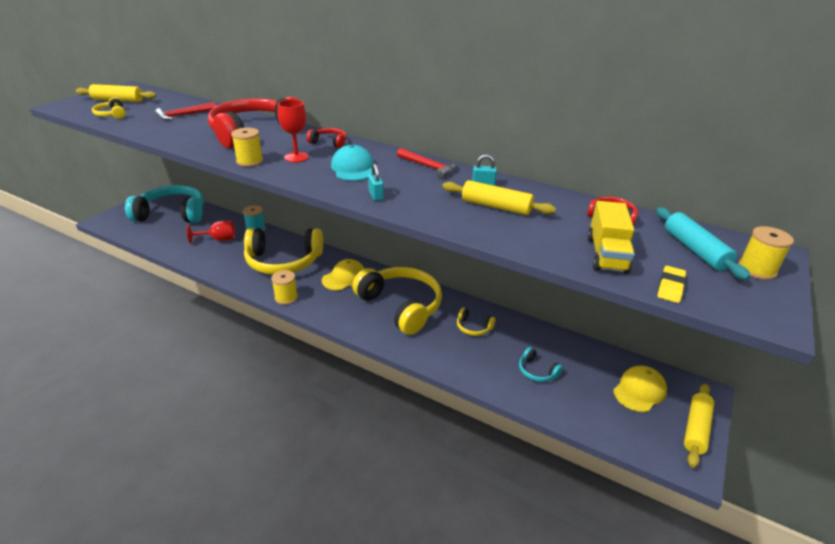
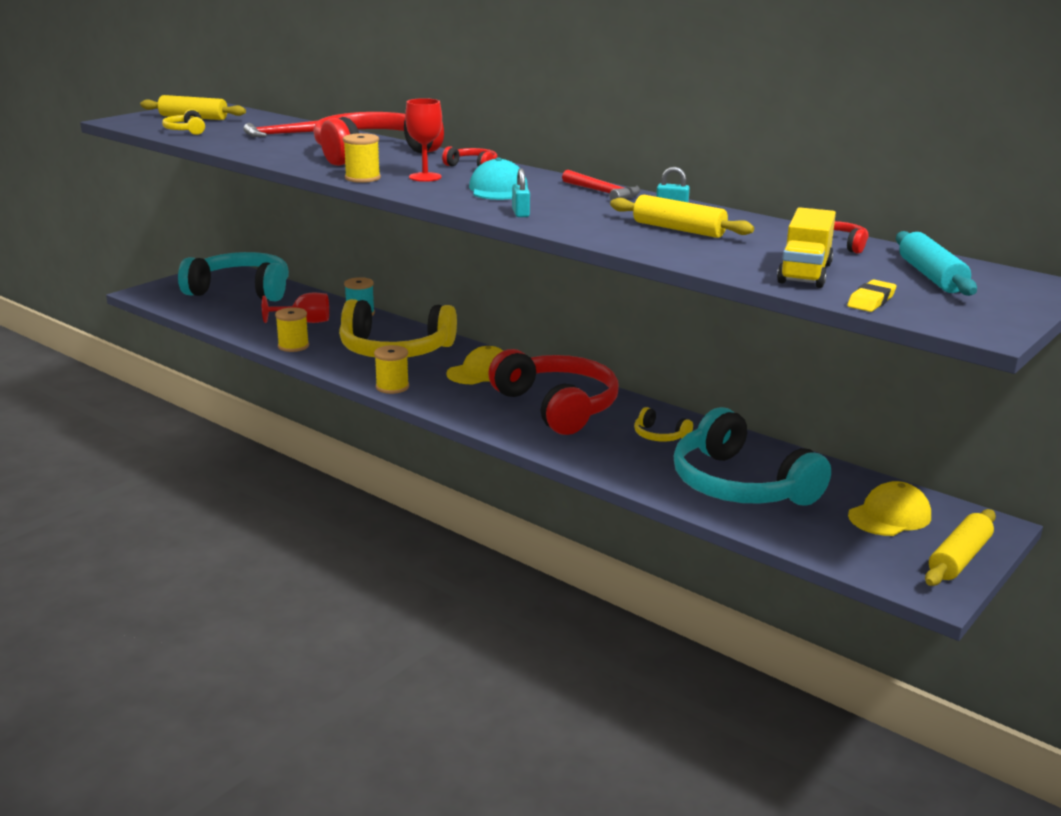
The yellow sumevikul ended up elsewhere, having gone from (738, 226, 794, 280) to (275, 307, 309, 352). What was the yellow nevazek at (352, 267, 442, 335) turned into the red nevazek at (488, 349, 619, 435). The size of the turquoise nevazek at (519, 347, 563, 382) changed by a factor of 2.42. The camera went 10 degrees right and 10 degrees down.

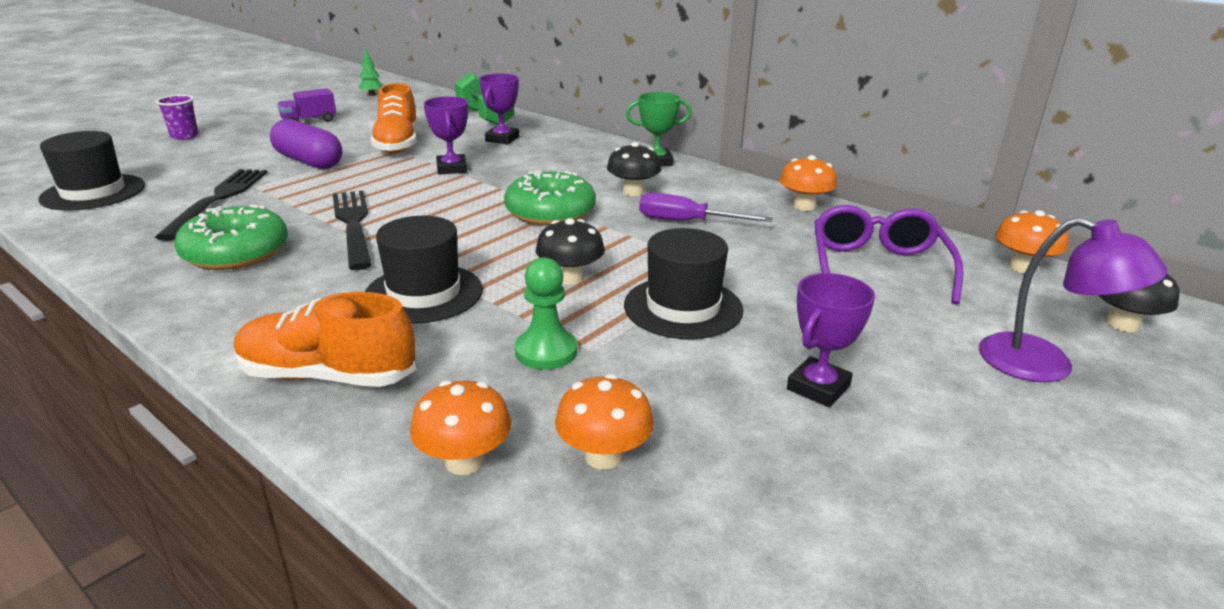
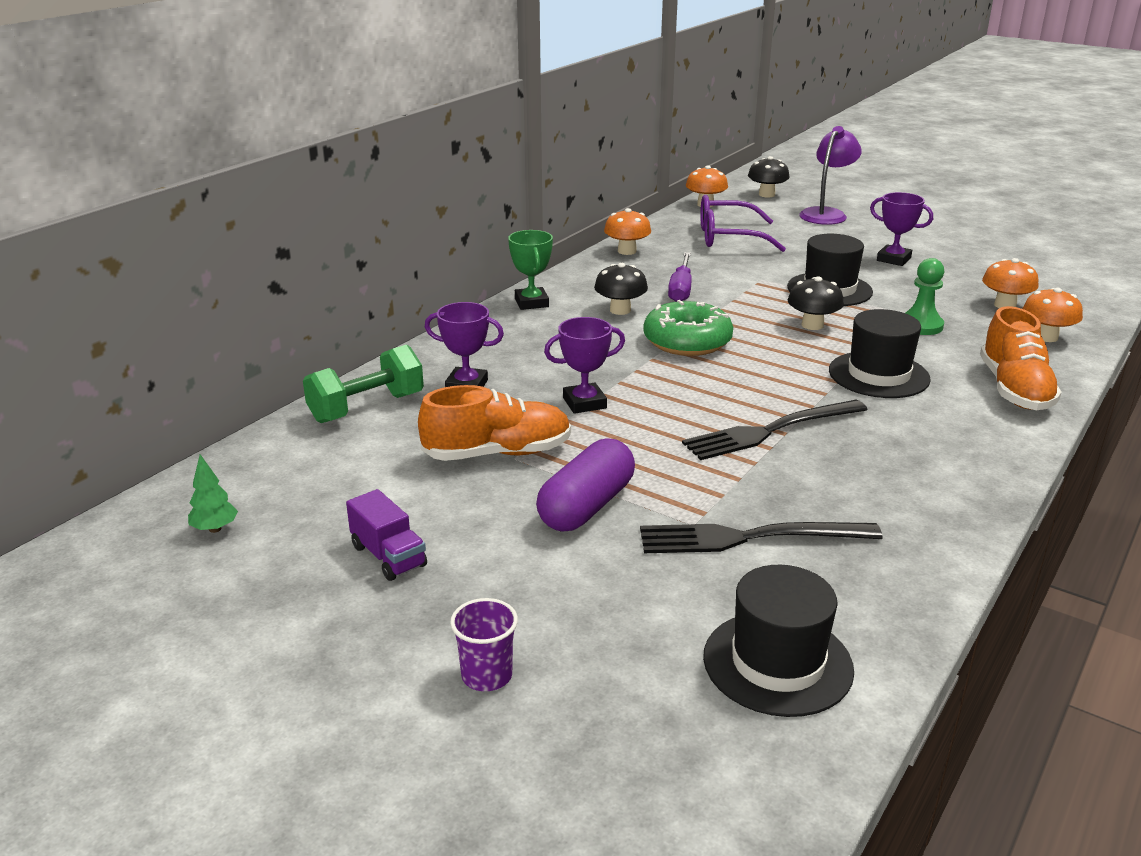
The second view lost the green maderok at (174, 204, 288, 270). The camera went 95 degrees left and 0 degrees up.

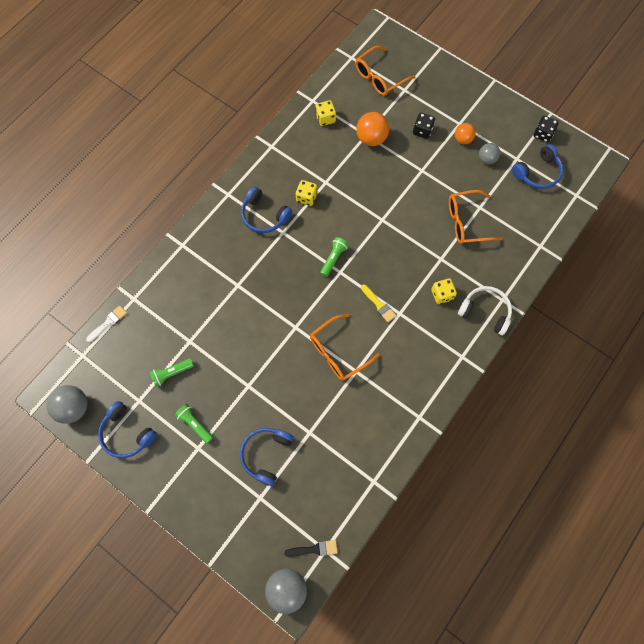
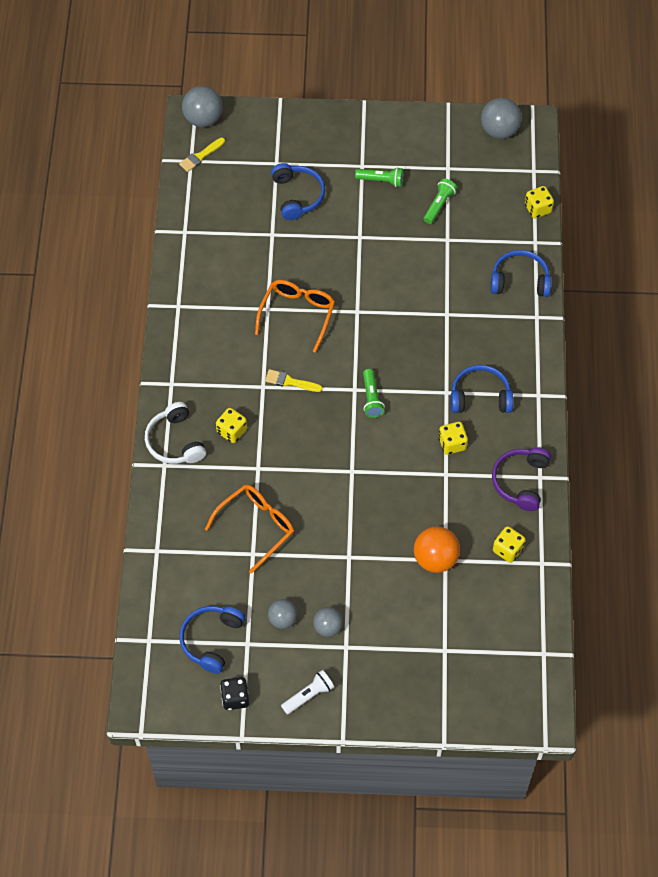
The second view lost the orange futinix at (355, 46, 416, 96). The second view lost the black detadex at (413, 113, 435, 139). The second view gained the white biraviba at (281, 670, 334, 714). The second view gained the purple nevazek at (492, 447, 551, 511). The blue nevazek ended up elsewhere, having gone from (98, 401, 157, 458) to (491, 250, 551, 297). Where the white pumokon stood at (86, 305, 127, 342), the yellow detadex came to stand at (525, 186, 554, 218). What was the black pumokon at (284, 540, 338, 557) turned into the yellow pumokon at (179, 138, 225, 172). What was the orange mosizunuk at (455, 123, 476, 144) turned into the grey mosizunuk at (313, 607, 343, 637). The white nevazek at (458, 286, 512, 336) ended up facing another way, 75 degrees clockwise from before. The camera went 145 degrees right and 10 degrees down.

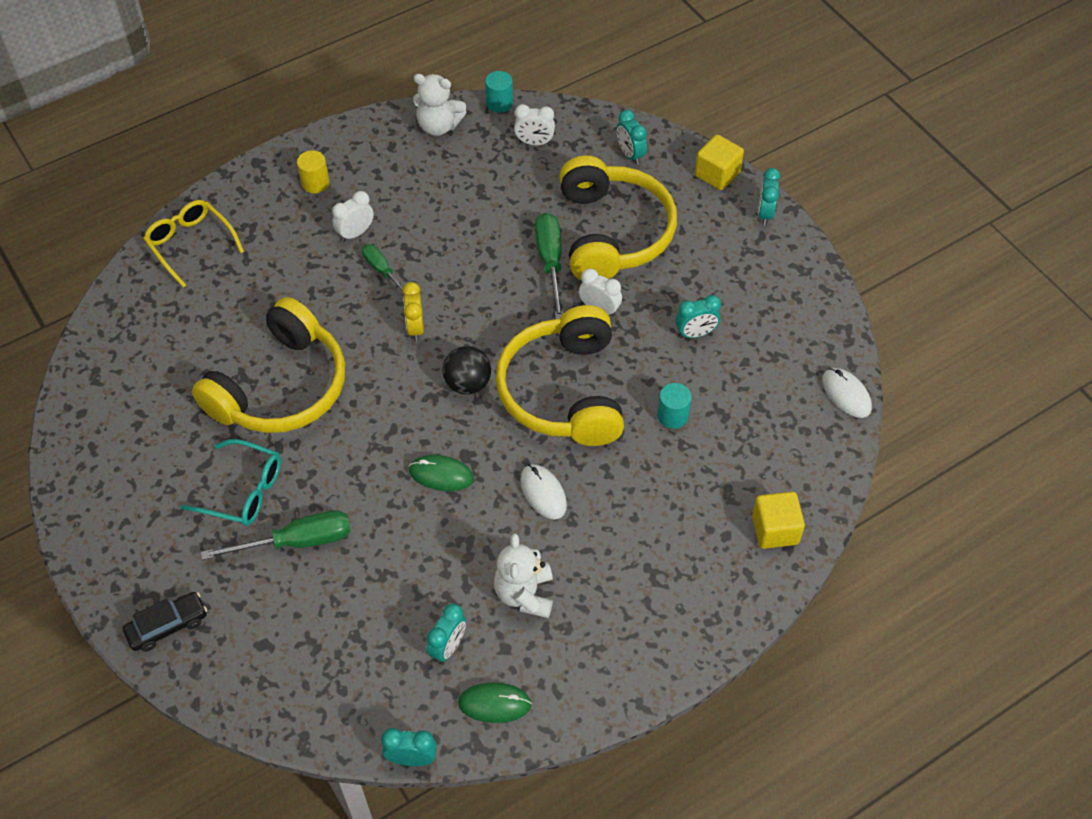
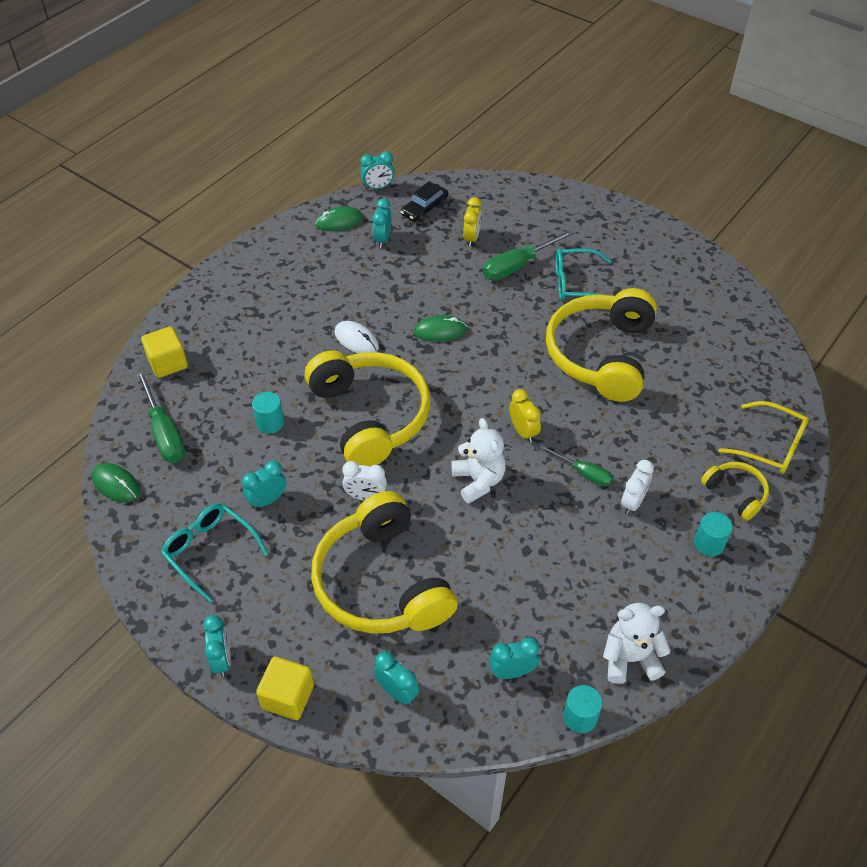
The second view lost the black mosizunuk at (442, 346, 491, 395). The second view gained the turquoise futinix at (161, 503, 269, 603). The second view gained the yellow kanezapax at (463, 197, 482, 247). The second view gained the yellow nevazek at (701, 462, 769, 521). The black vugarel ended up elsewhere, having gone from (123, 592, 207, 652) to (401, 181, 448, 222). The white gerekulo ended up elsewhere, having gone from (494, 534, 553, 618) to (451, 418, 506, 503). The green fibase ended up elsewhere, having gone from (535, 213, 563, 319) to (136, 370, 185, 463). What was the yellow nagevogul at (297, 150, 329, 193) turned into the turquoise nagevogul at (694, 512, 733, 557). What was the white kanezapax at (514, 104, 555, 145) turned into the turquoise kanezapax at (489, 637, 540, 679). What was the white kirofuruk at (822, 368, 872, 418) turned into the green kirofuruk at (92, 463, 140, 503). The camera went 160 degrees right and 5 degrees down.

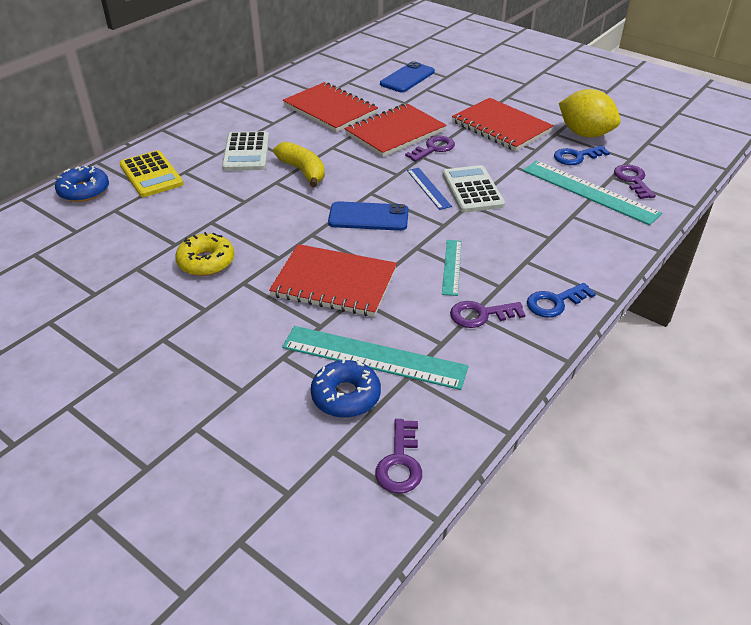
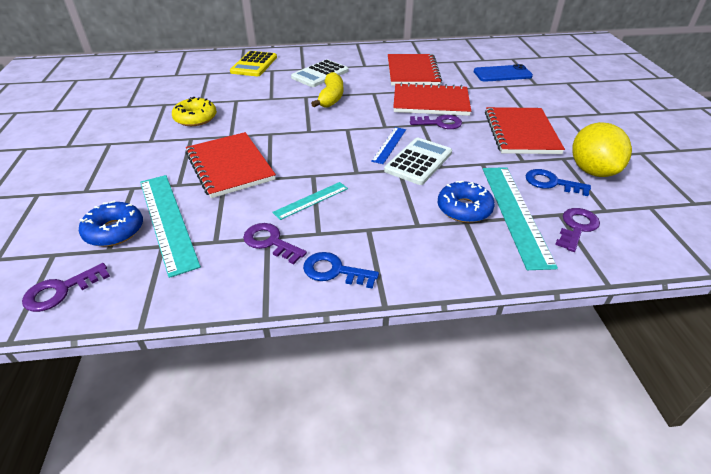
The second view lost the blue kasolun at (328, 201, 409, 231). The blue maderok ended up elsewhere, having gone from (55, 166, 109, 202) to (438, 181, 495, 223). The camera went 45 degrees right and 0 degrees up.

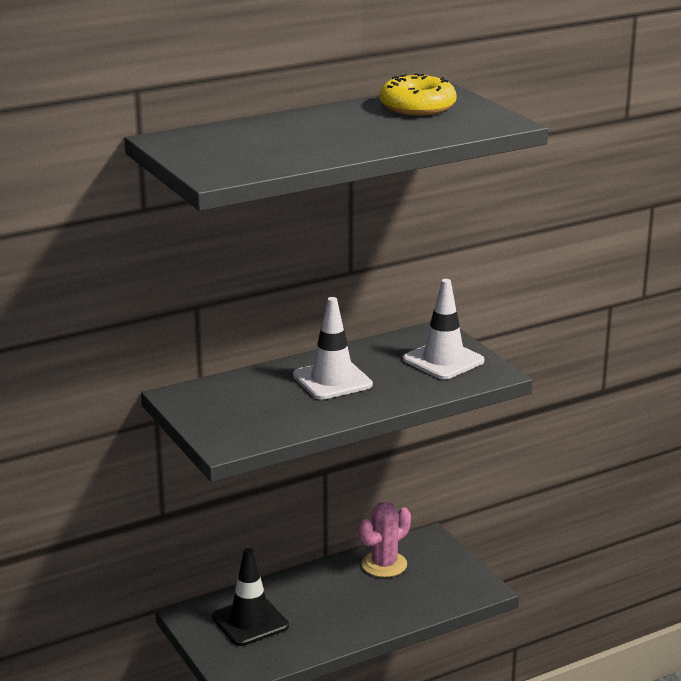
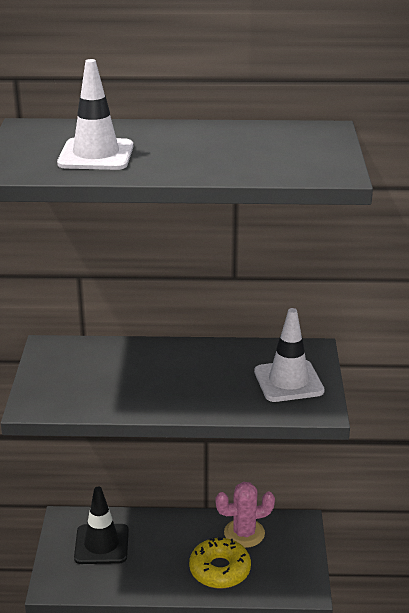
The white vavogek ended up elsewhere, having gone from (293, 297, 373, 400) to (57, 59, 133, 170). The yellow maderok ended up elsewhere, having gone from (380, 73, 457, 116) to (189, 537, 251, 588). The camera went 30 degrees right and 5 degrees up.

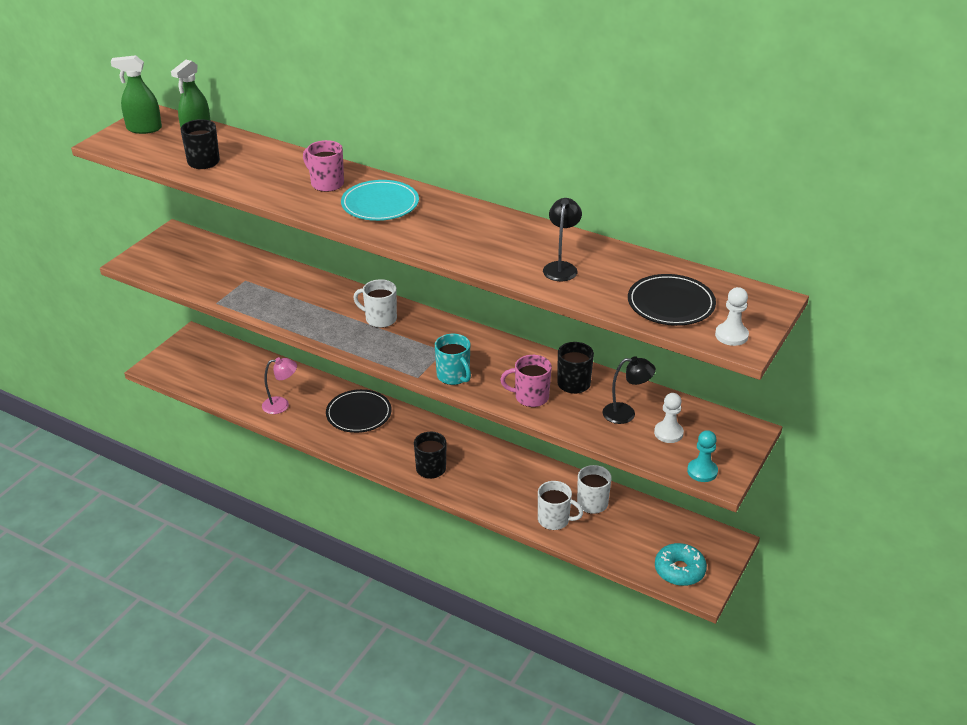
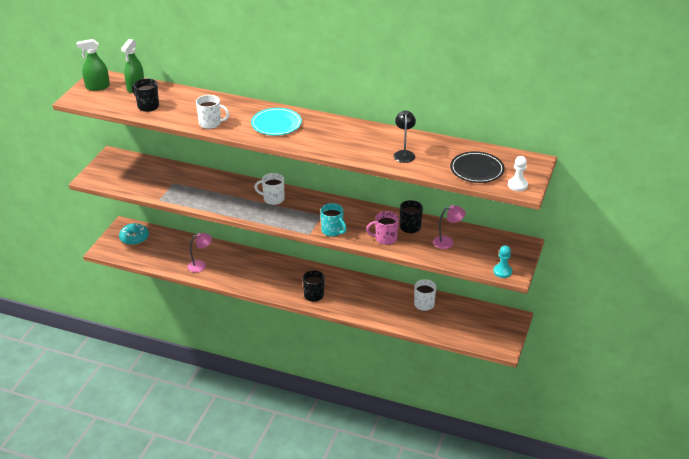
The second view lost the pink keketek at (303, 140, 344, 192). The second view lost the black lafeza at (326, 389, 392, 433). The second view lost the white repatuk at (654, 393, 684, 443). The white keketek ended up elsewhere, having gone from (538, 481, 583, 530) to (196, 95, 229, 129). The turquoise maderok ended up elsewhere, having gone from (655, 543, 707, 586) to (119, 223, 149, 245). What was the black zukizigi at (602, 356, 656, 424) turned into the pink zukizigi at (433, 205, 466, 249). The camera went 10 degrees left and 0 degrees up.

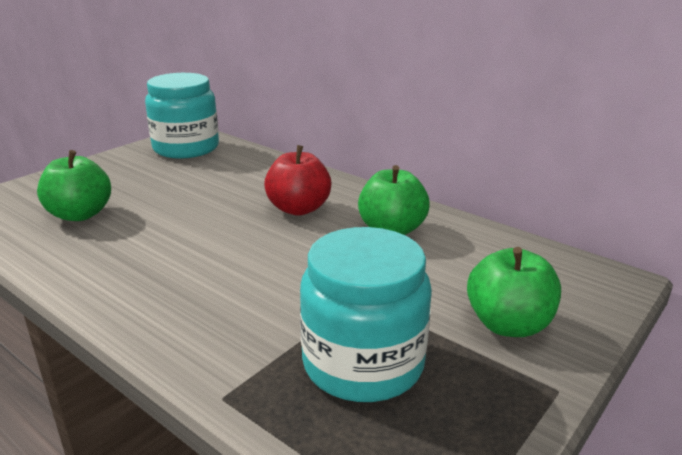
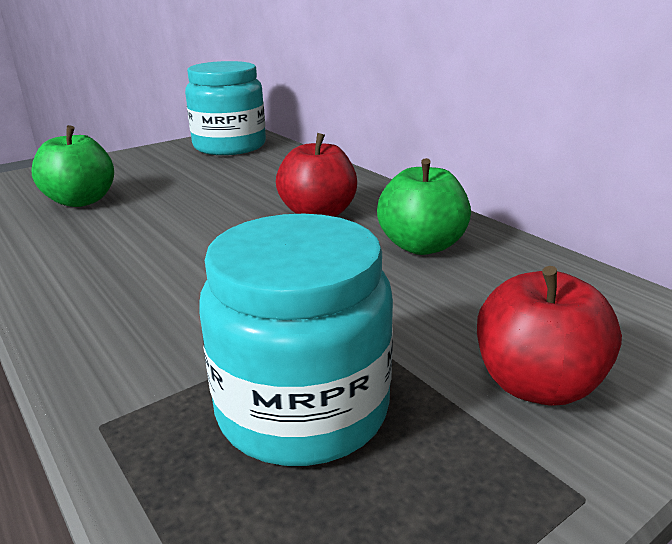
What was the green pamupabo at (467, 247, 561, 337) turned into the red pamupabo at (477, 266, 622, 406). The camera went 15 degrees right and 0 degrees up.

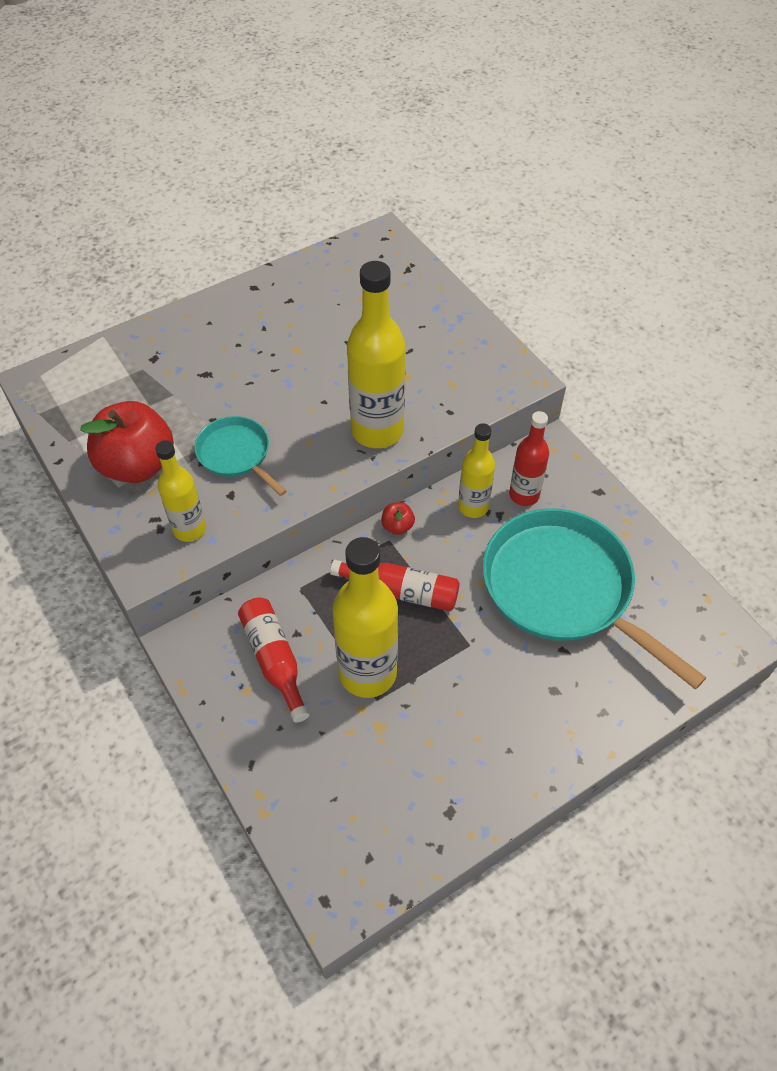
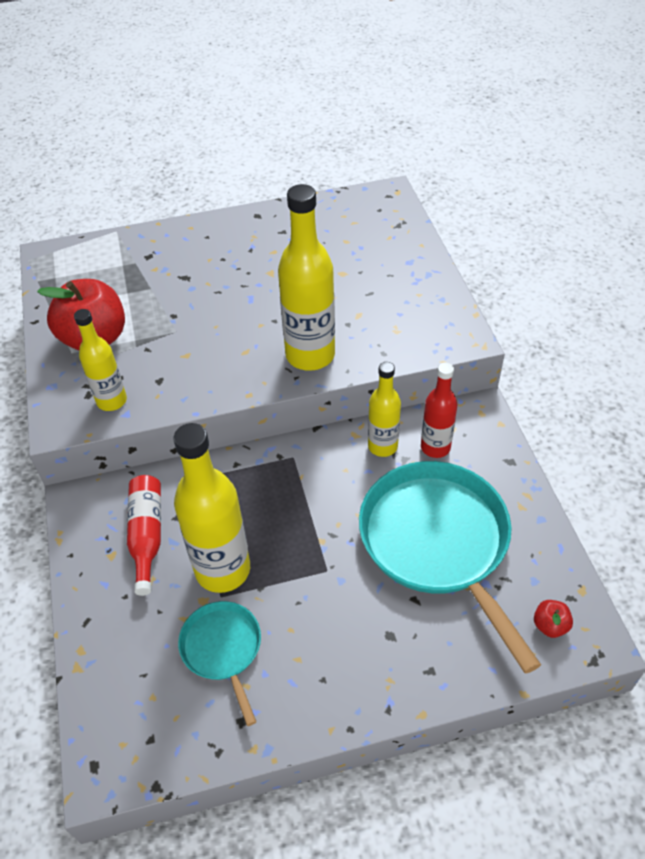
The second view lost the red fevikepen at (330, 560, 460, 611). The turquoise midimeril ended up elsewhere, having gone from (195, 416, 287, 496) to (178, 601, 261, 726). The red pamupabo ended up elsewhere, having gone from (381, 502, 415, 535) to (534, 600, 573, 638). The camera went 20 degrees right and 5 degrees down.

